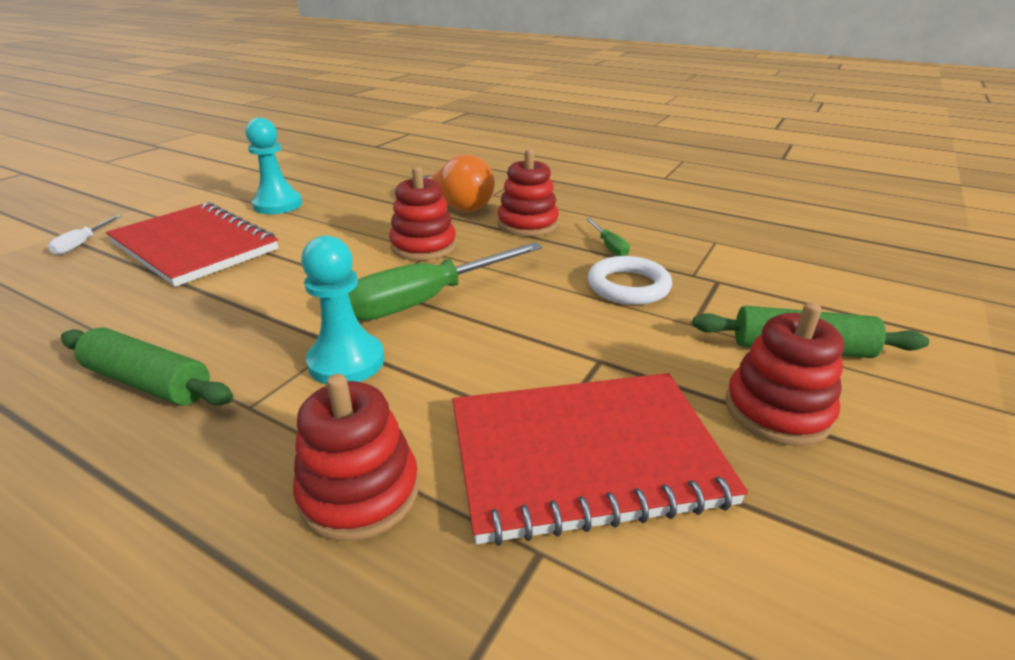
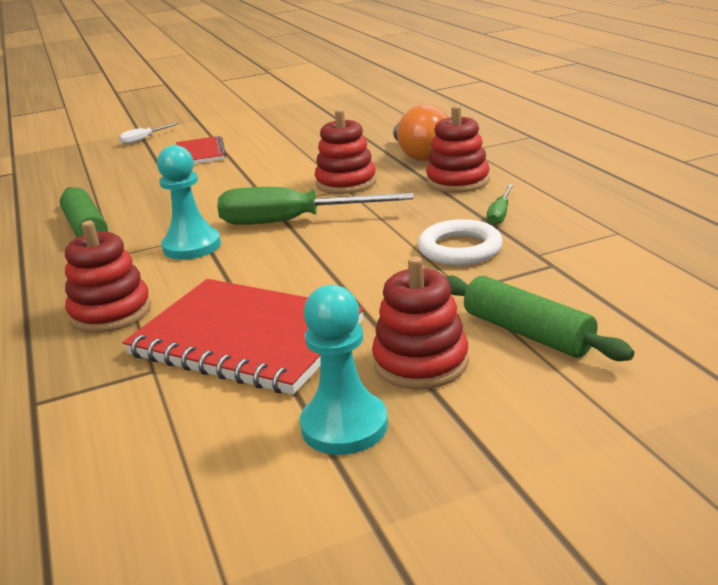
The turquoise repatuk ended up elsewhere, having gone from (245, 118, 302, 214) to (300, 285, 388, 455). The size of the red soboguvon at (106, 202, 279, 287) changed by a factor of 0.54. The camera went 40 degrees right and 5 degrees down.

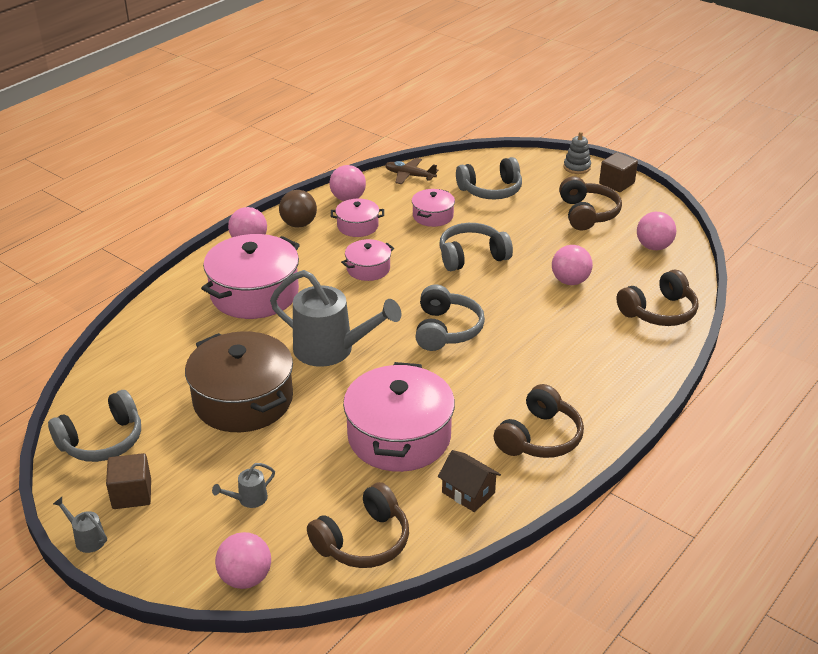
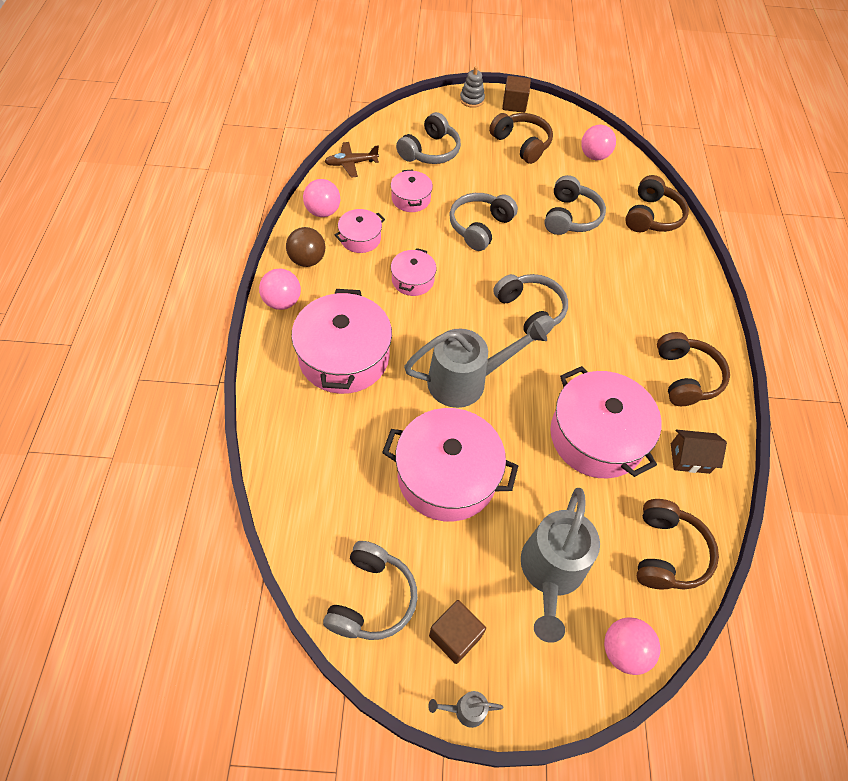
Where the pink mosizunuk stood at (552, 245, 593, 285), the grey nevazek came to stand at (544, 175, 606, 235). What was the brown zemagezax at (185, 331, 293, 432) turned into the pink zemagezax at (382, 408, 518, 522). The size of the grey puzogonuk at (212, 463, 275, 508) changed by a factor of 2.41. The camera went 40 degrees left and 20 degrees up.

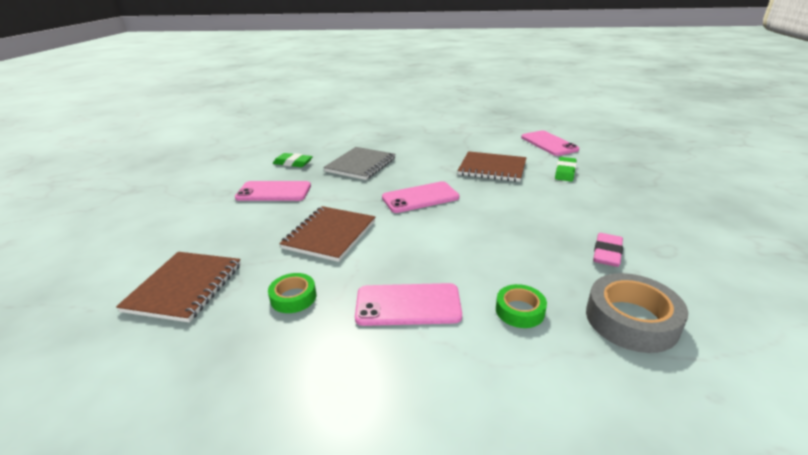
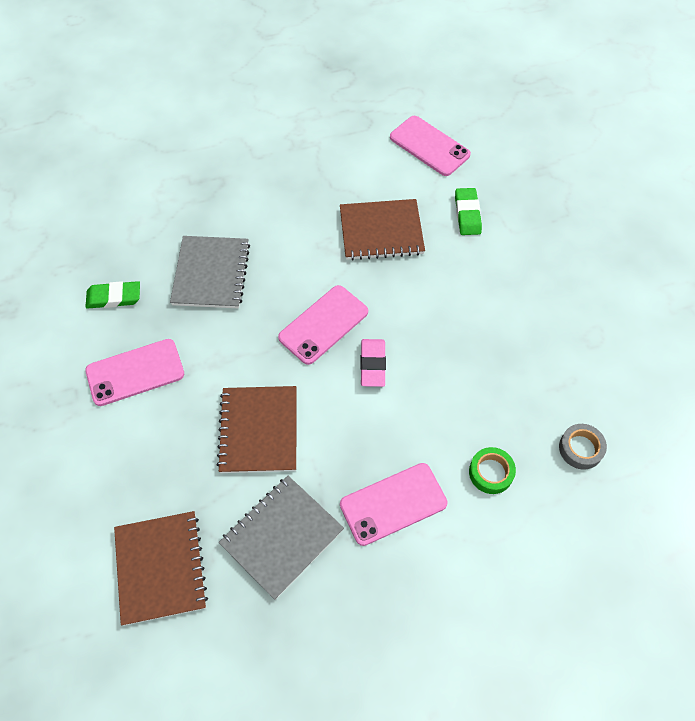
The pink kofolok ended up elsewhere, having gone from (593, 233, 623, 267) to (360, 339, 386, 387). Where the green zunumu stood at (268, 273, 316, 313), the grey soboguvon came to stand at (219, 476, 344, 600). The size of the grey zunumu at (586, 273, 688, 353) changed by a factor of 0.58. The camera went 25 degrees left and 30 degrees up.

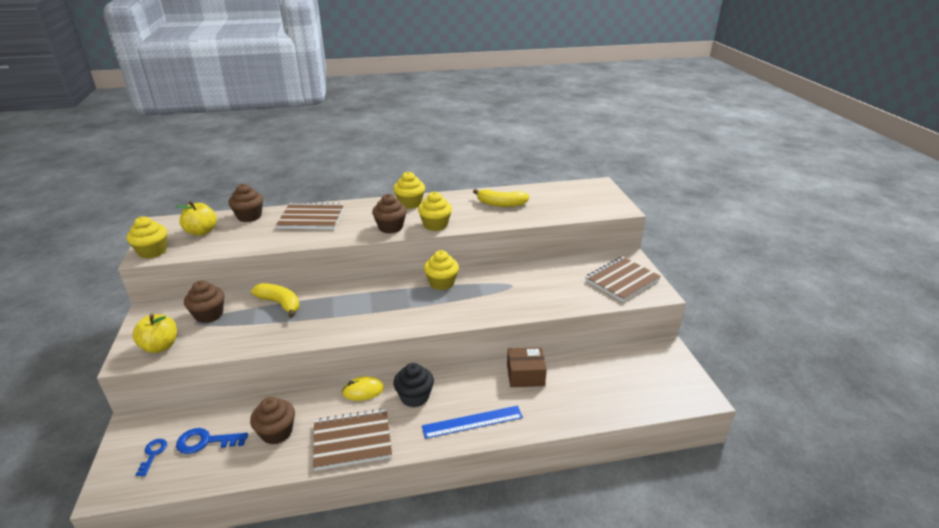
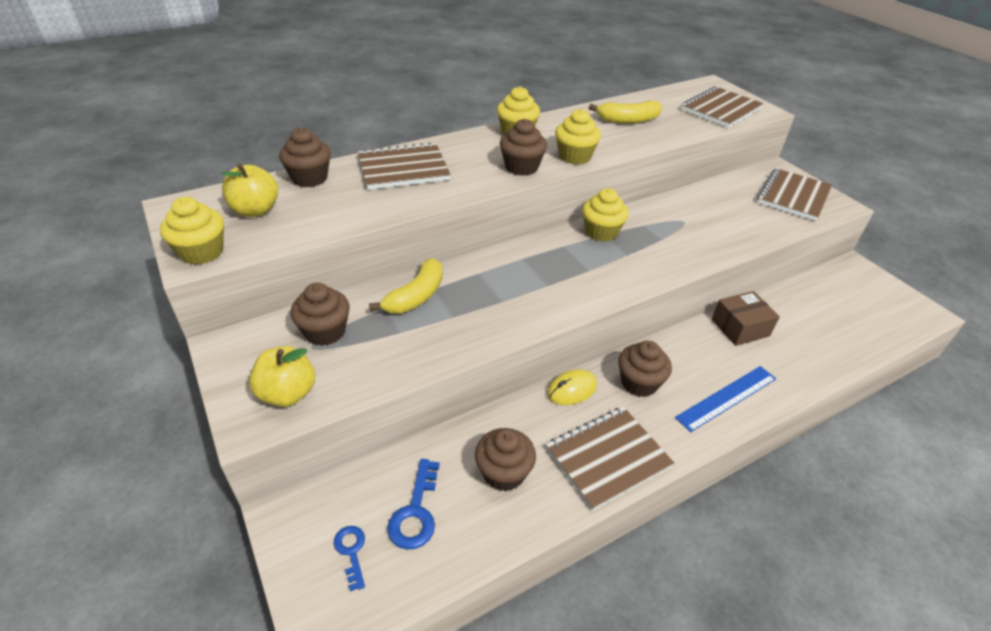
The second view gained the brown soboguvon at (681, 86, 764, 128). What was the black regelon at (393, 363, 434, 408) turned into the brown regelon at (618, 341, 672, 397). The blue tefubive at (176, 428, 248, 454) ended up facing another way, 60 degrees counterclockwise from before. The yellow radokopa at (251, 283, 300, 318) ended up facing another way, 105 degrees clockwise from before. The camera went 20 degrees left and 10 degrees up.

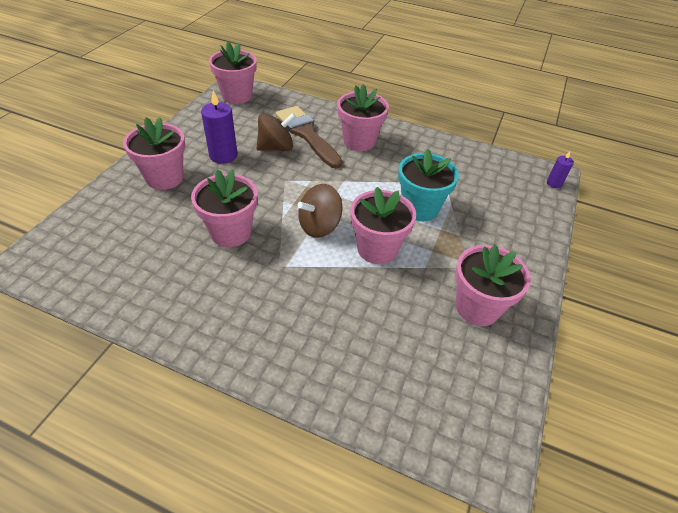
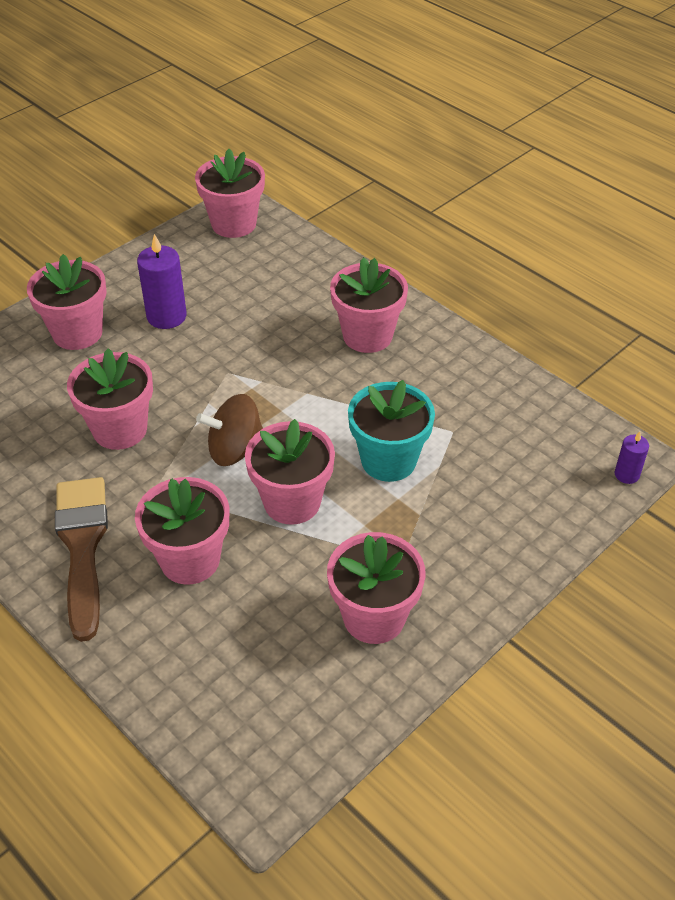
The second view lost the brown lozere at (256, 113, 296, 151). The second view gained the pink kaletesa at (135, 477, 229, 585). The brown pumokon ended up elsewhere, having gone from (276, 106, 343, 168) to (55, 477, 108, 642). The camera went 25 degrees right and 0 degrees up.

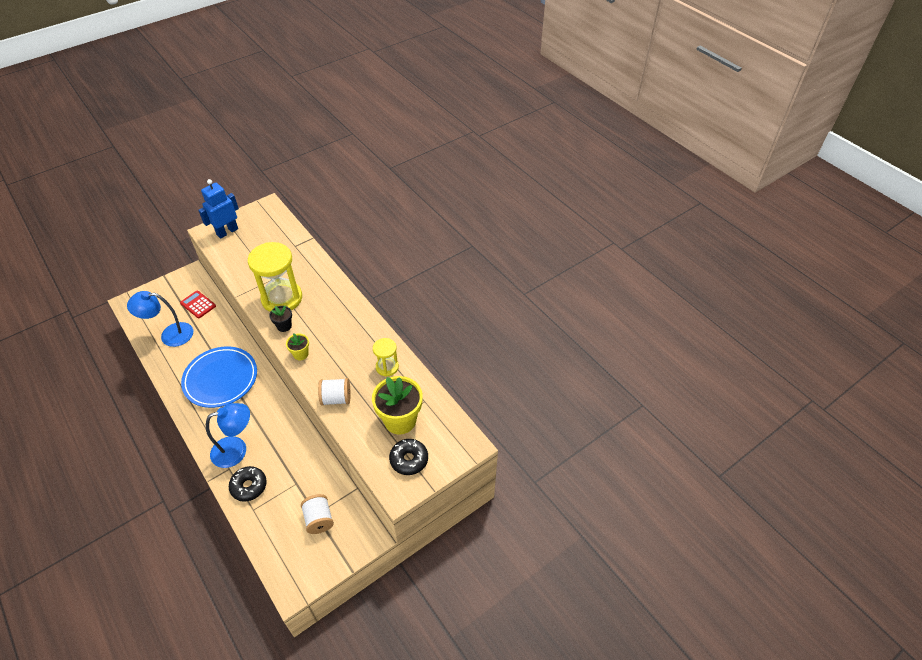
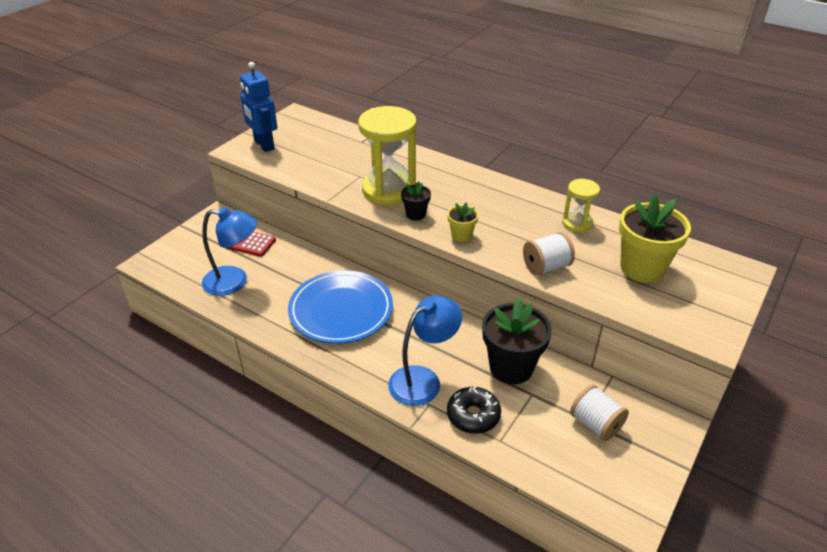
The second view lost the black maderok at (389, 439, 428, 475). The second view gained the black kaletesa at (482, 298, 552, 384). The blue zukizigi at (127, 291, 193, 347) ended up facing another way, 150 degrees counterclockwise from before. The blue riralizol at (198, 179, 239, 239) ended up facing another way, 60 degrees counterclockwise from before. The camera went 20 degrees left and 10 degrees down.

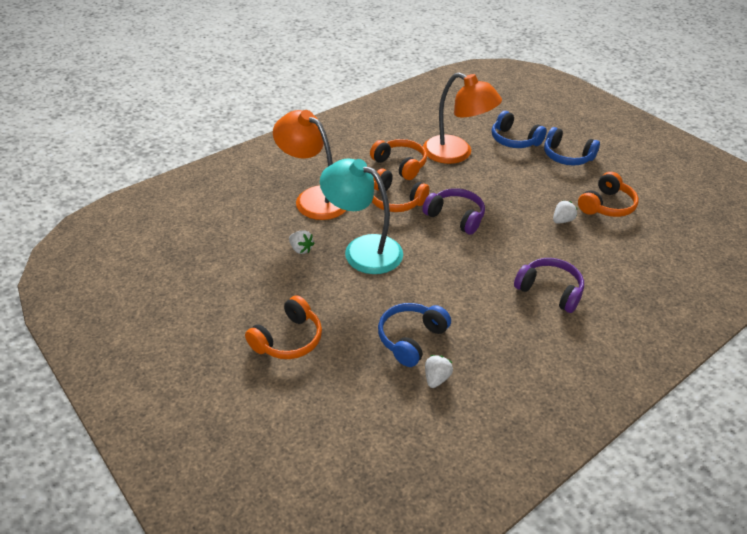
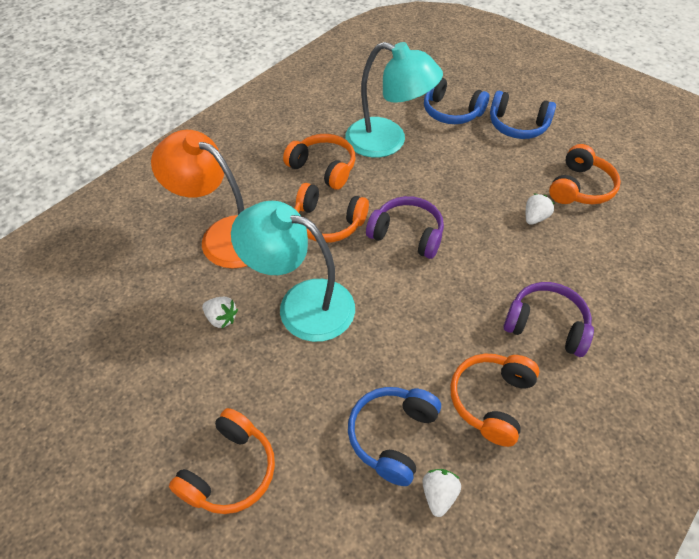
The second view gained the orange nevazek at (450, 354, 539, 447). What was the orange zukizigi at (423, 72, 502, 164) turned into the turquoise zukizigi at (345, 42, 443, 158). The camera went 10 degrees left and 10 degrees up.

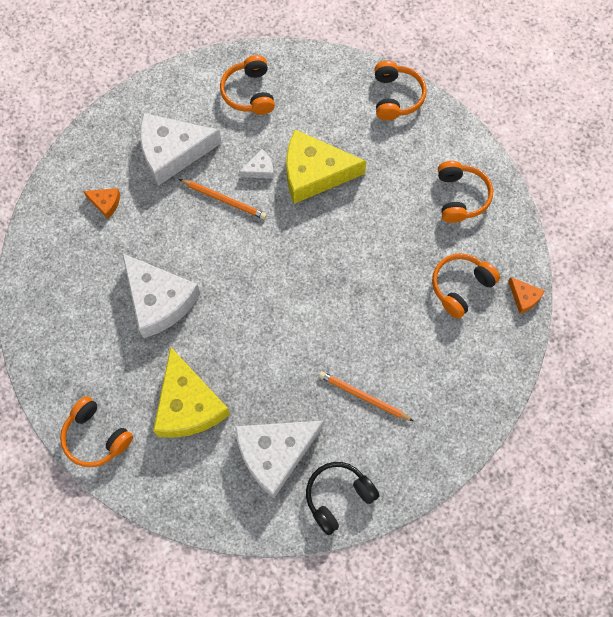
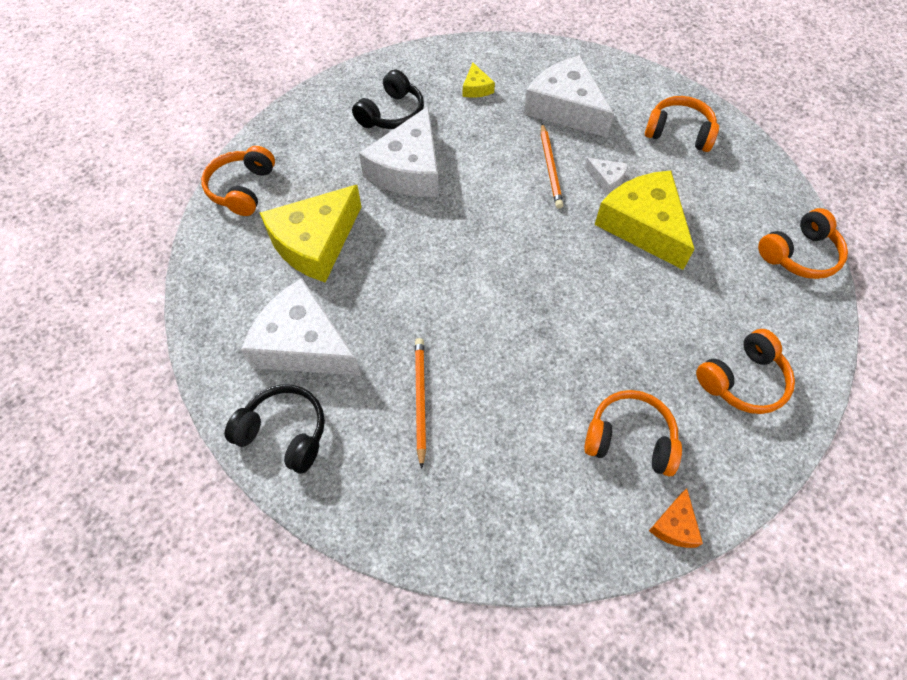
The second view gained the black nevazek at (352, 70, 424, 129). What was the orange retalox at (83, 188, 120, 219) turned into the yellow retalox at (463, 63, 495, 98). The orange nevazek at (220, 55, 275, 115) ended up facing another way, 60 degrees clockwise from before. The camera went 60 degrees right and 10 degrees down.

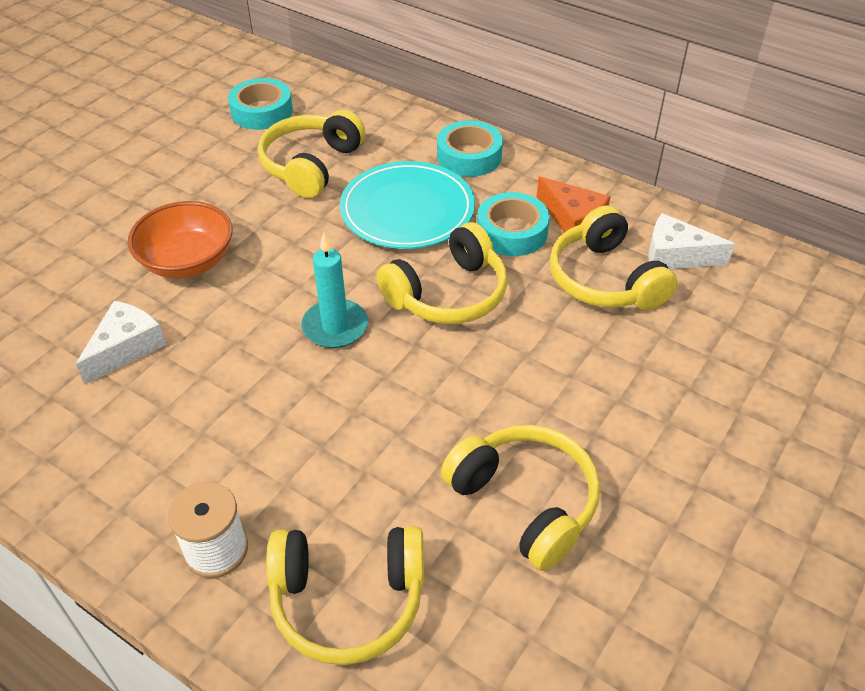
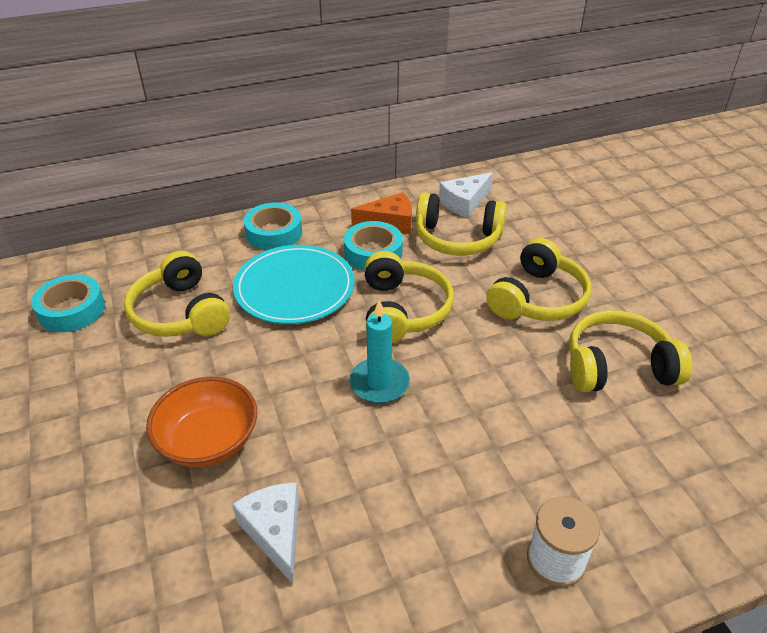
The yellow nevazek ended up elsewhere, having gone from (266, 526, 424, 665) to (486, 238, 591, 321). The camera went 55 degrees left and 5 degrees down.

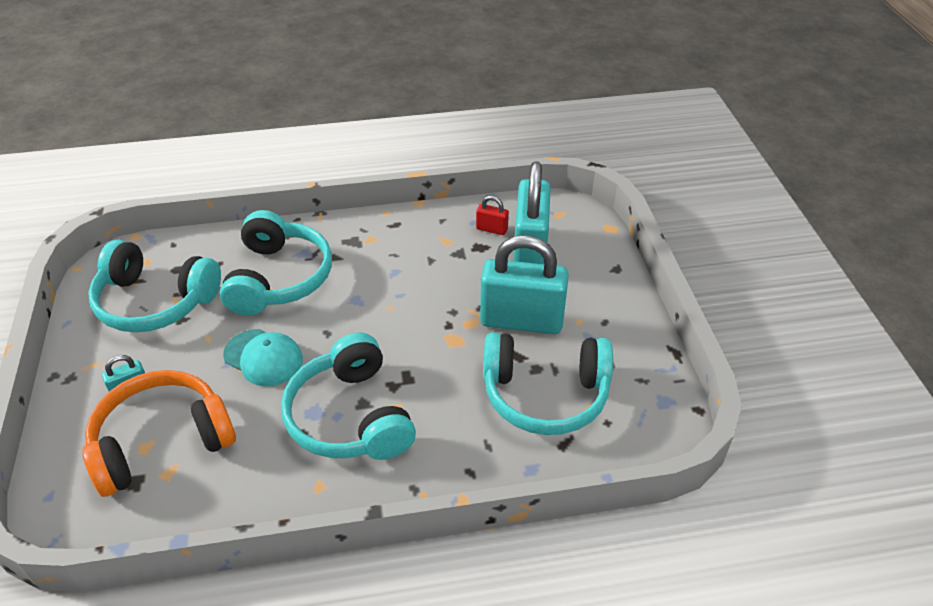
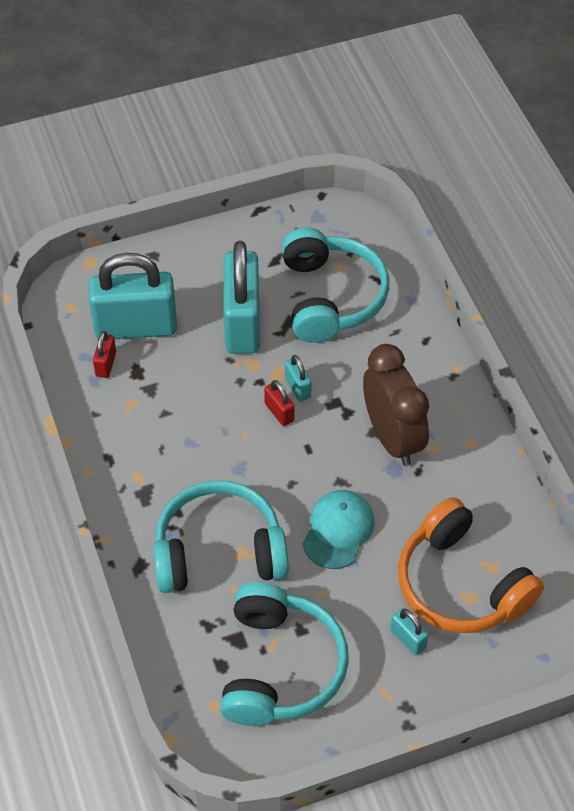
The second view gained the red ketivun at (264, 380, 295, 426). The second view gained the turquoise ketivun at (285, 355, 312, 402). Where the turquoise nevazek stood at (281, 333, 416, 460), the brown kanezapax came to stand at (363, 344, 429, 466). The camera went 100 degrees left and 10 degrees up.

